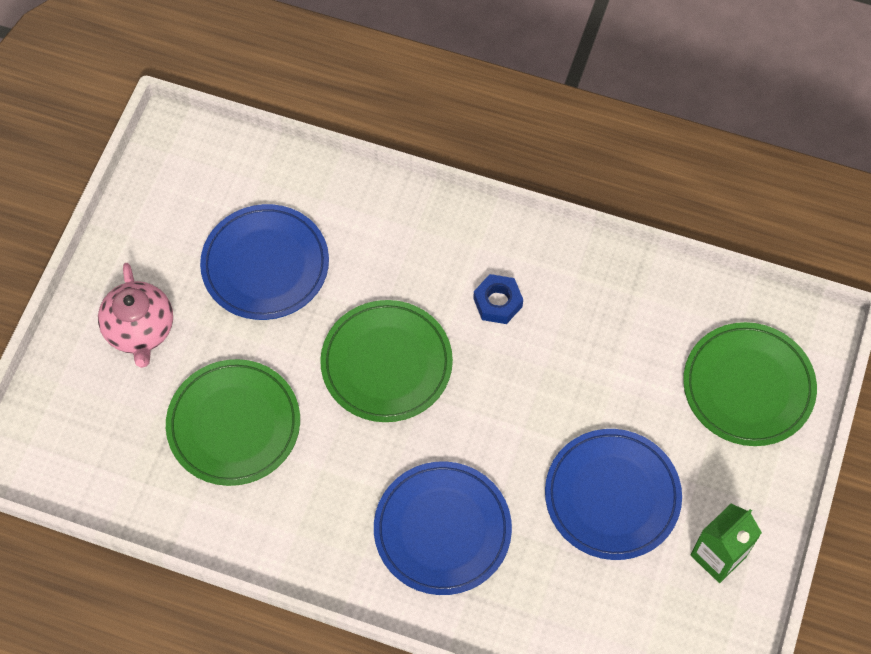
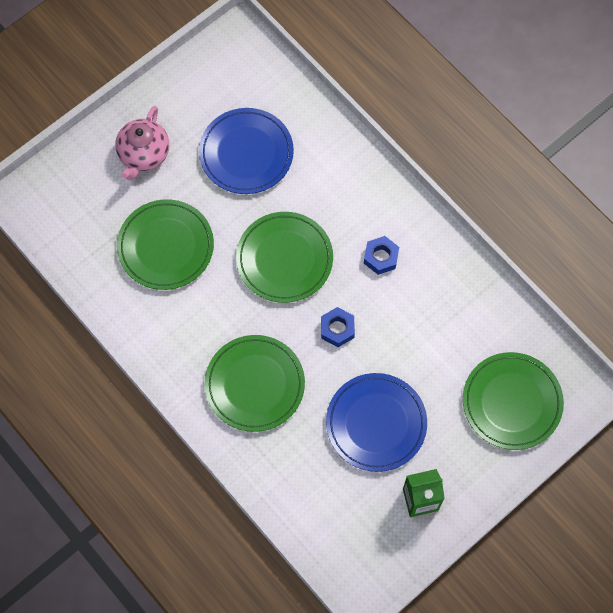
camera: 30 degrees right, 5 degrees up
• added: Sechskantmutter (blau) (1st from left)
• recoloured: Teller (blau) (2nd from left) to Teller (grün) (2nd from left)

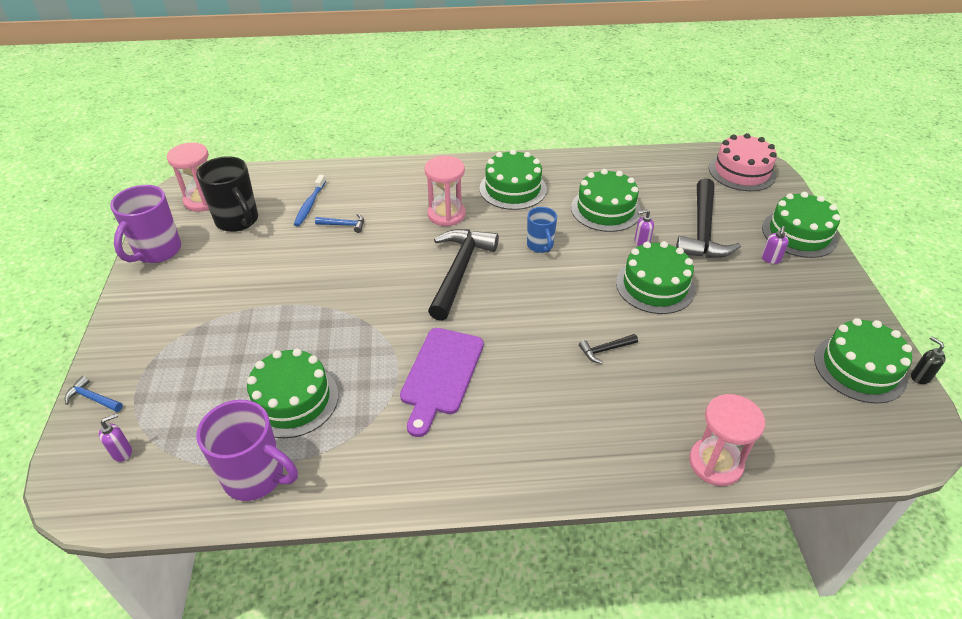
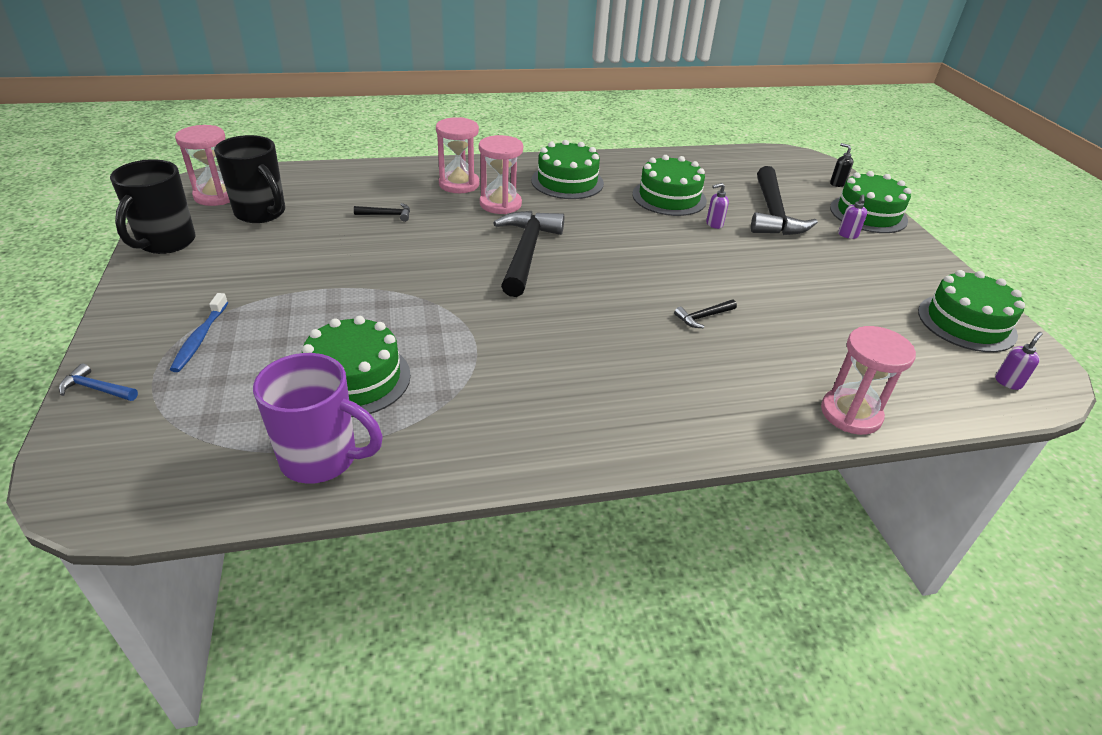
camera: 10 degrees left, 5 degrees down
• removed: Schneidebrett (lila)
• removed: Tasse (blau)
• removed: Kuchen (grün) (4th from left)
• removed: Kuchen (rosa)
• added: Sanduhr (rosa) (2nd from left)
• moved: Seifenspender (lila) (1st from left in the first image) to Seifenspender (lila) (3rd from left)
• moved: Zahnbürste (blau)
• moved: Seifenspender (schwarz)
• recoloured: Tasse (lila) (1st from left) to Tasse (schwarz) (1st from left)
• recoloured: Hammer (blau) (2nd from left) to Hammer (schwarz) (1st from left)

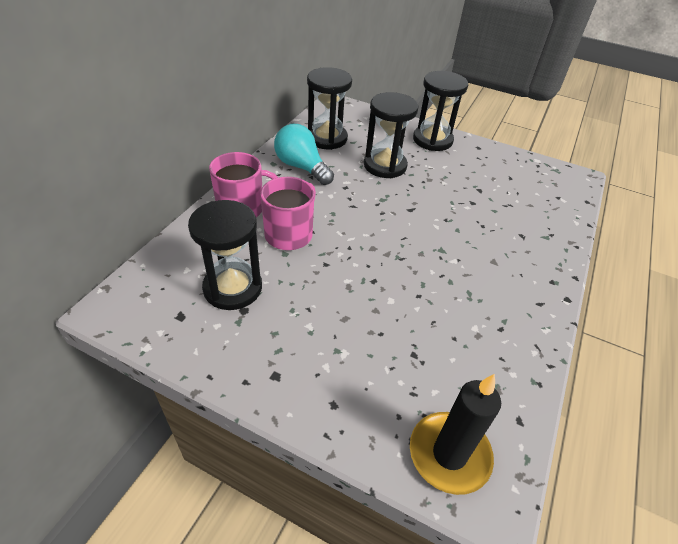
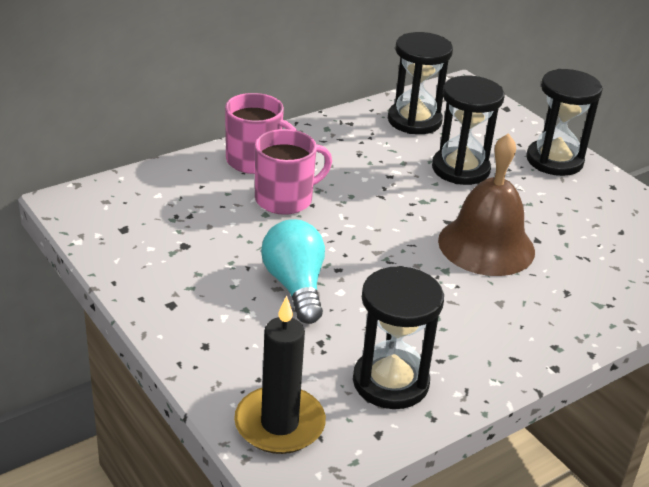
camera: 30 degrees right, 10 degrees down
• added: Glocke (braun)
• moved: Sanduhr (schwarz) (1st from left)
• moved: Glühbirne (türkis)

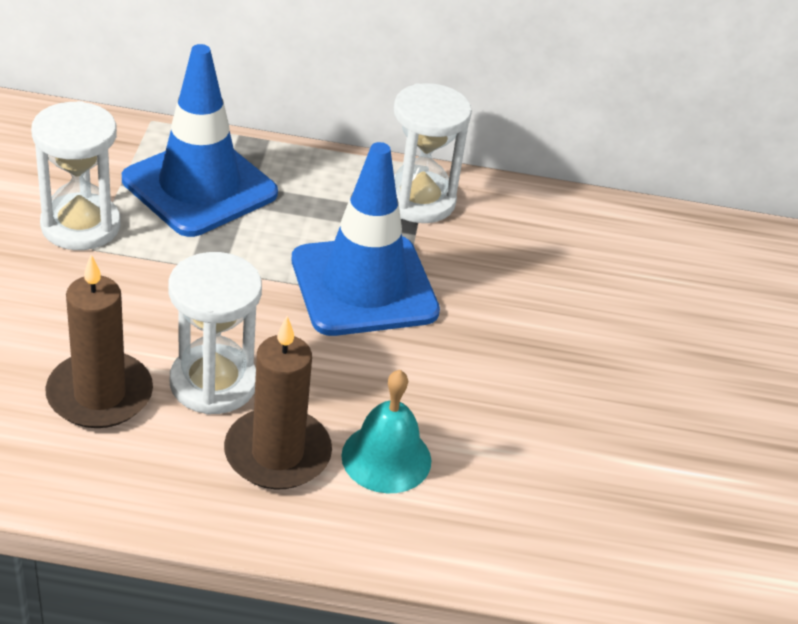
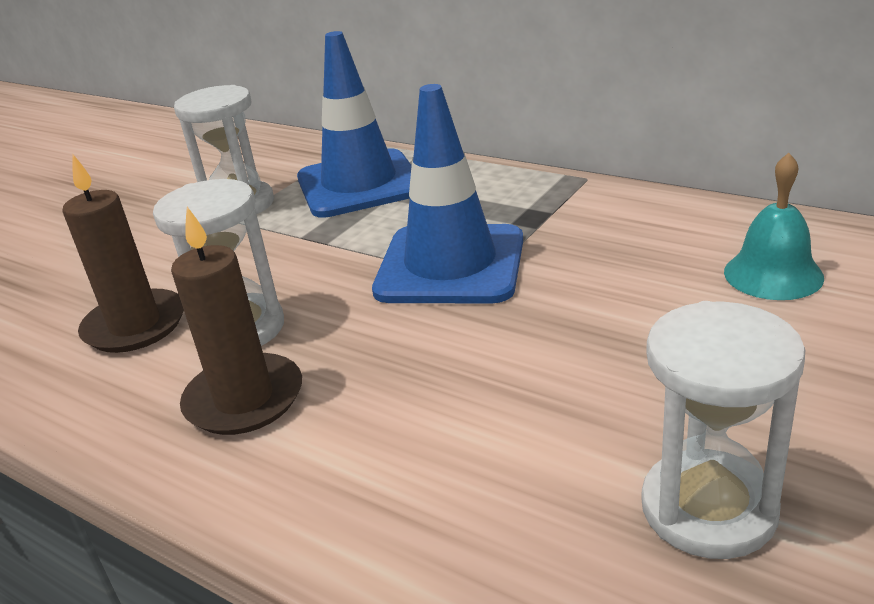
camera: 35 degrees right, 10 degrees down
• moved: Glocke (türkis)
• moved: Sanduhr (weiß) (3rd from left)

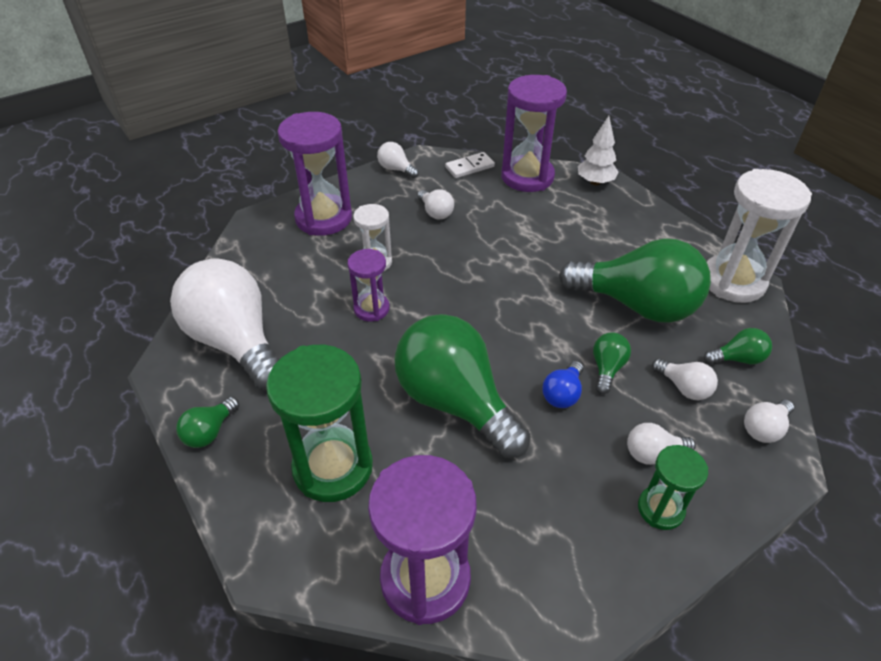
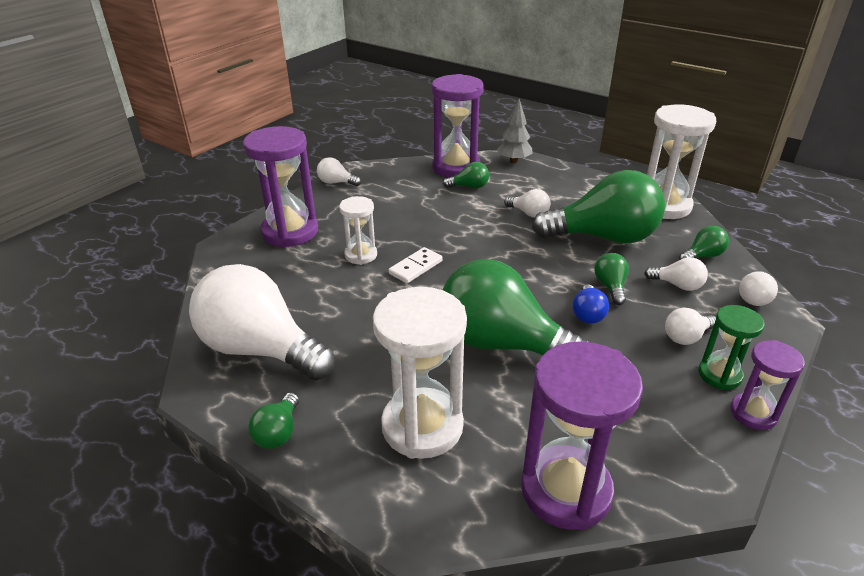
camera: 20 degrees left, 10 degrees down
• added: Glühbirne (grün) (2nd from left)
• moved: Sanduhr (lila) (2nd from left in the first image) to Sanduhr (lila) (4th from left)
• moved: Glühbirne (weiß) (3rd from left)
• moved: Dominostein (weiß)
• recoloured: Sanduhr (grün) (1st from left) to Sanduhr (weiß) (2nd from left)
• recoloured: Baum (weiß) to Baum (grau)

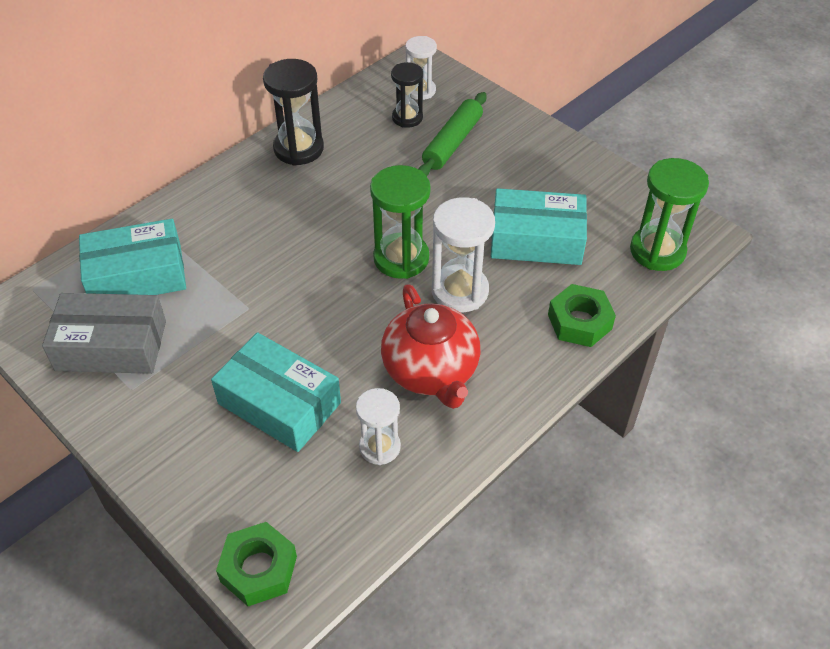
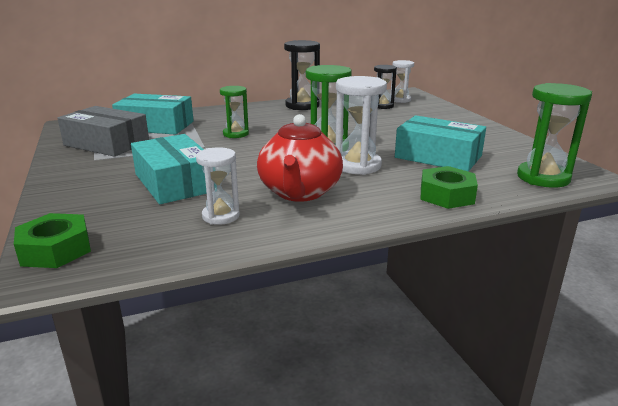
camera: 25 degrees right, 25 degrees down
• removed: Nudelholz (grün)
• added: Sanduhr (grün) (1st from left)

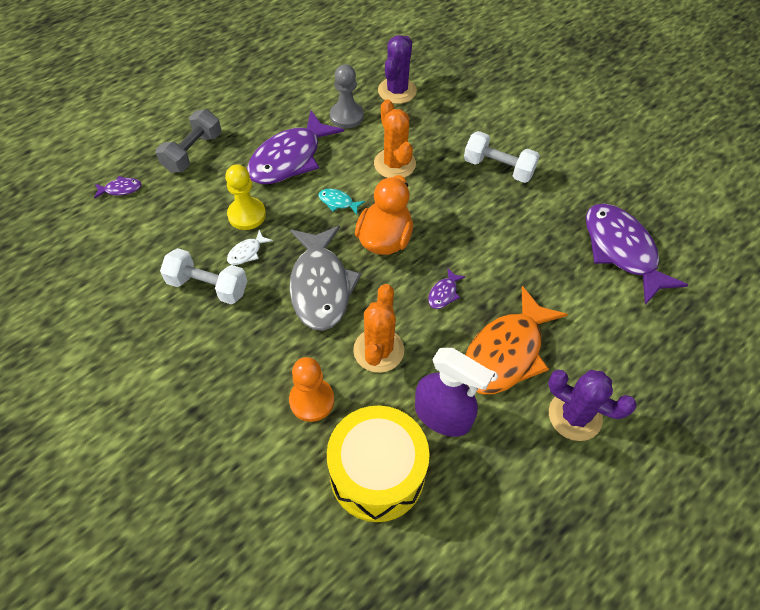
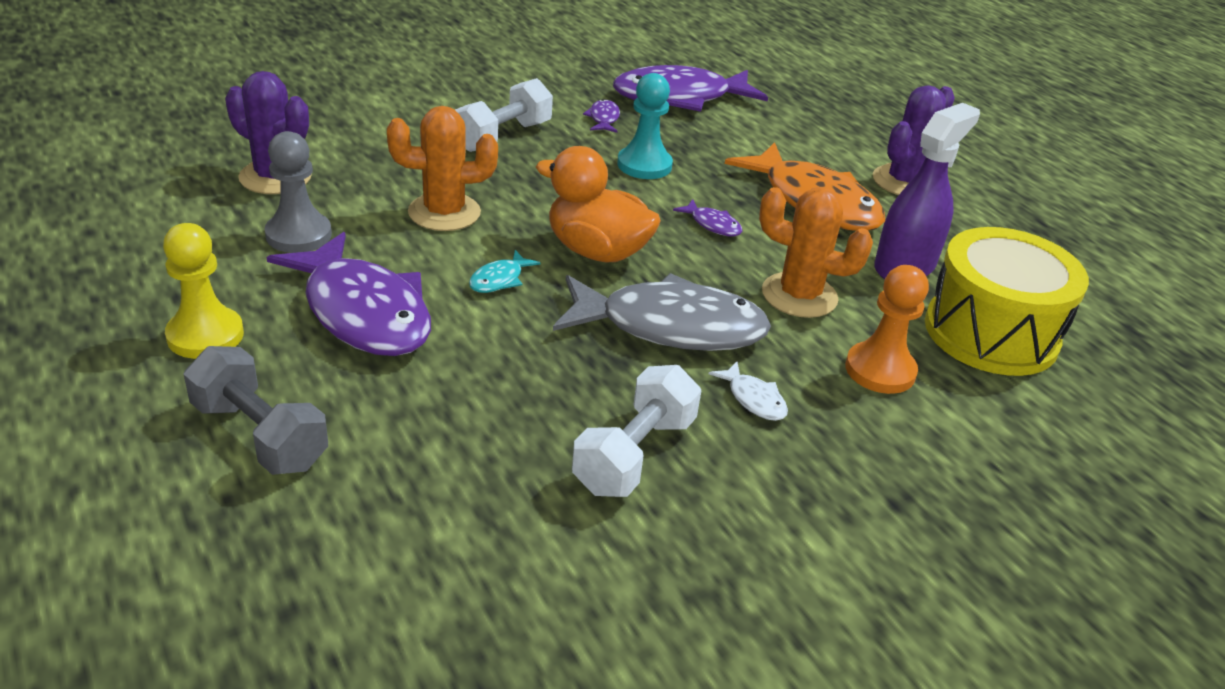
camera: 80 degrees left, 20 degrees down
• added: Bauer (türkis)
• moved: Fisch (lila) (1st from left in the first image) to Fisch (lila) (2nd from left)
• moved: Bauer (gelb)
• moved: Fisch (weiß)

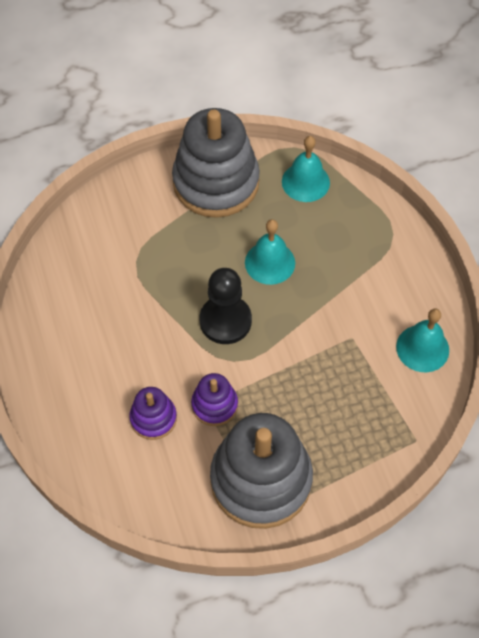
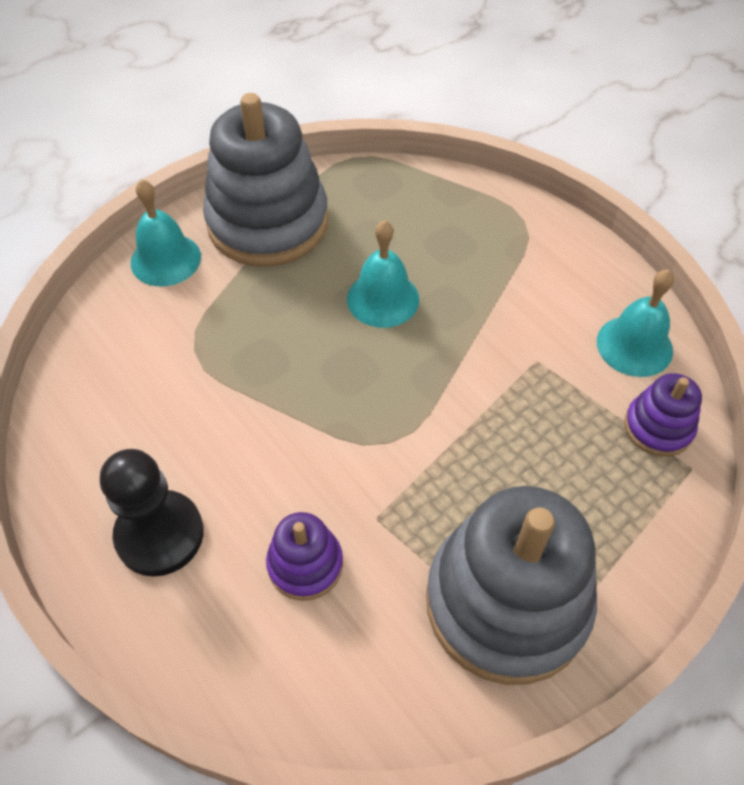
camera: 20 degrees left, 5 degrees down
• moved: Stapelspielzeug (lila) (2nd from left)
• moved: Bauer (schwarz)
• moved: Glocke (türkis) (2nd from left in the first image) to Glocke (türkis) (1st from left)

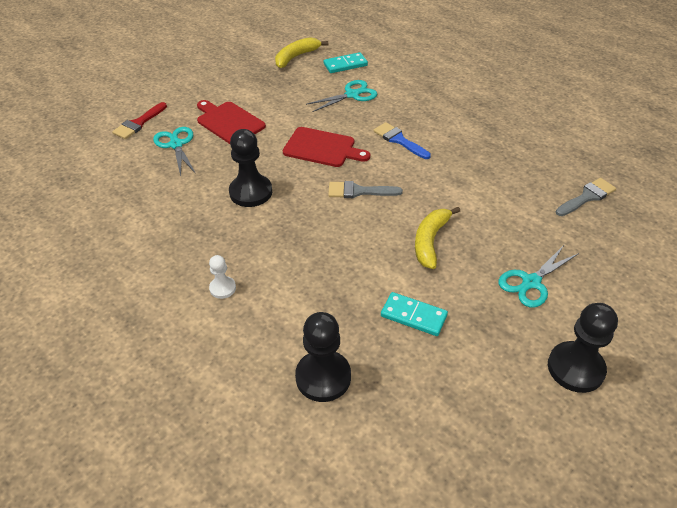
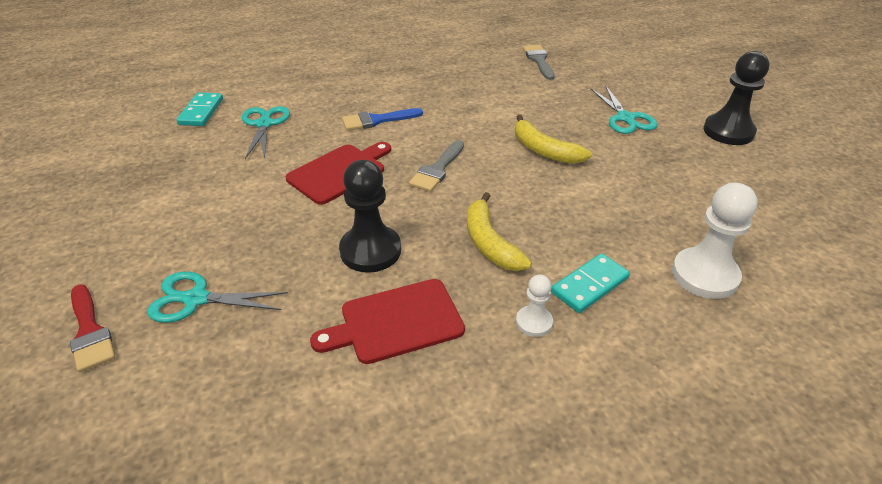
camera: 65 degrees left, 5 degrees down
• moved: Schneidebrett (rot) (1st from left in the first image) to Schneidebrett (rot) (2nd from left)
• moved: Banane (gelb) (1st from left)
• moved: Dominostein (türkis) (2nd from left)
• recoloured: Bauer (schwarz) (2nd from left) to Bauer (weiß) (2nd from left)

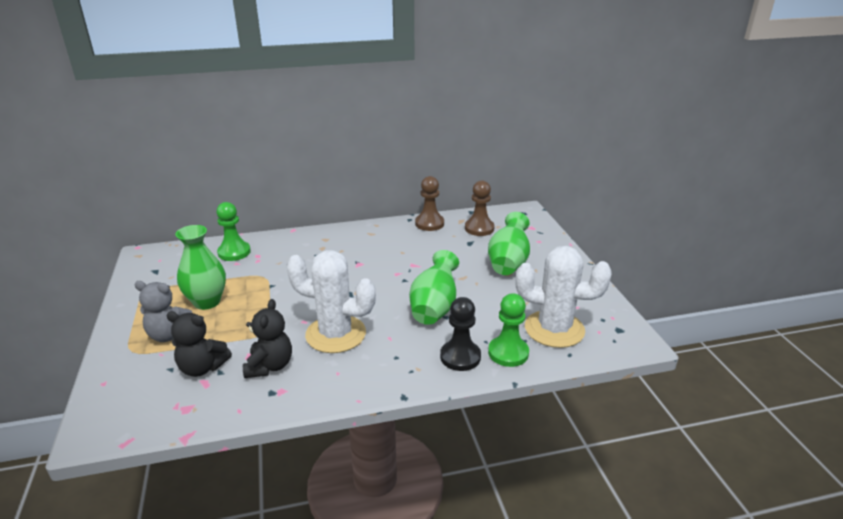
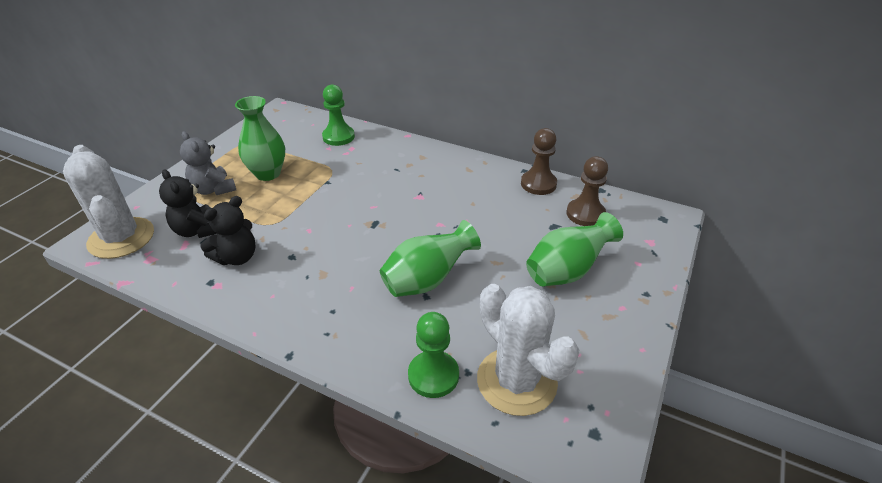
camera: 40 degrees right, 10 degrees up
• removed: Bauer (schwarz)
• moved: Kaktus (weiß) (1st from left)

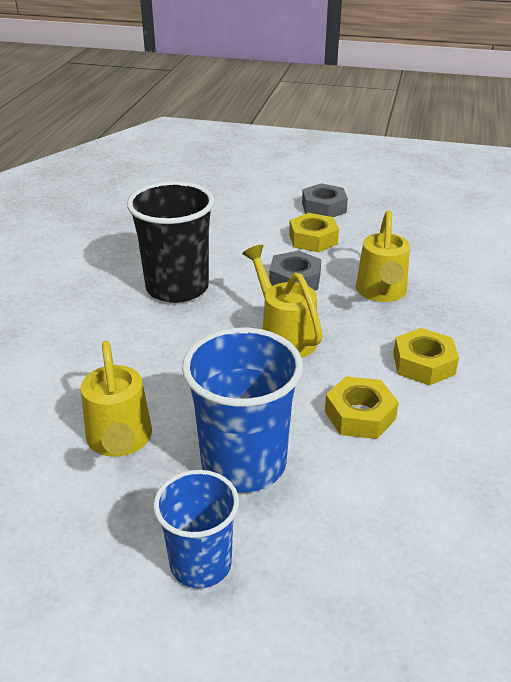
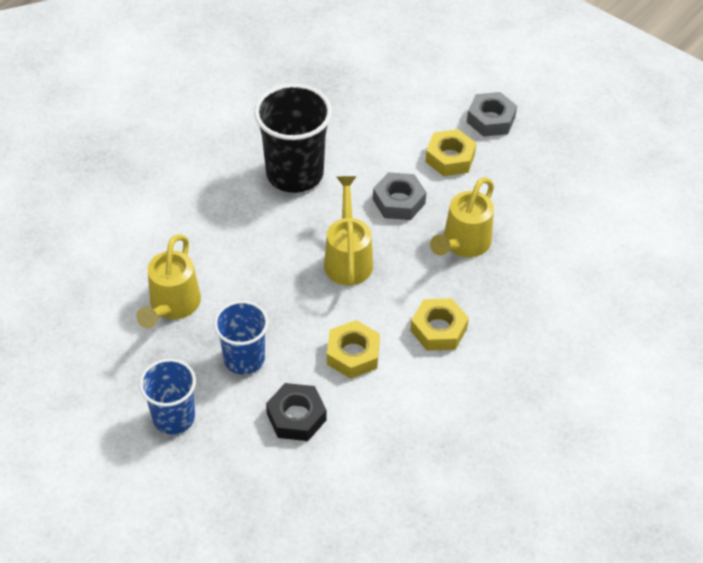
camera: 25 degrees right, 15 degrees up
• added: Sechskantmutter (schwarz)
• resized: Becher (blau) (2nd from left) x0.64

